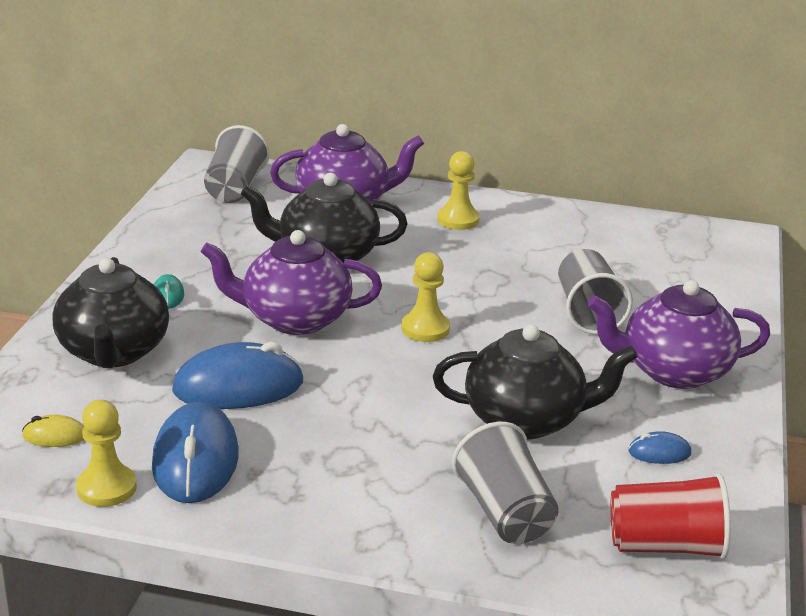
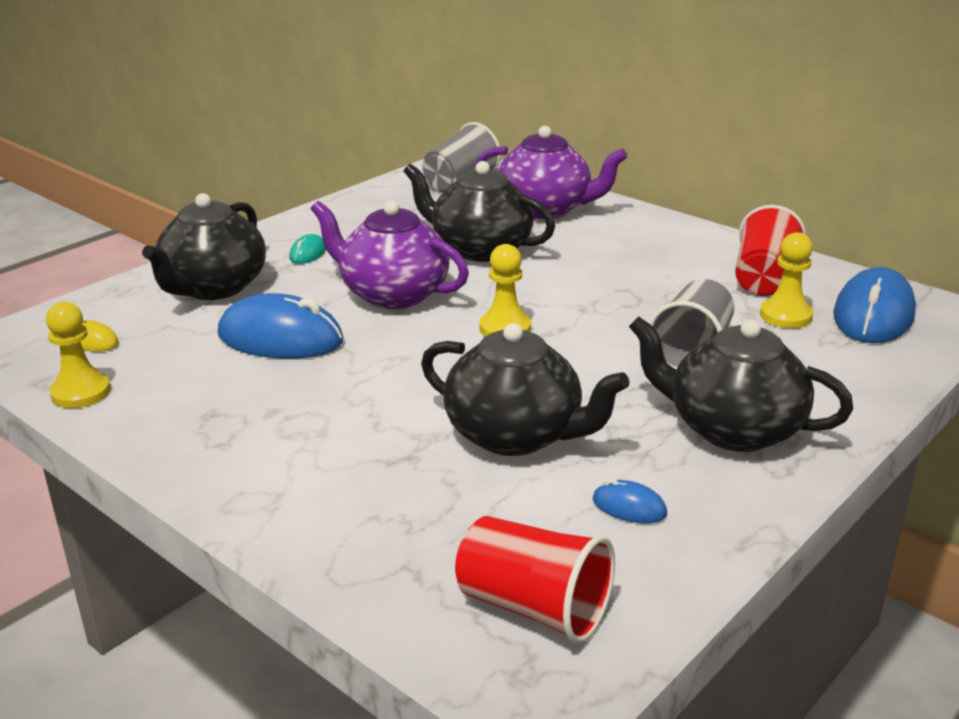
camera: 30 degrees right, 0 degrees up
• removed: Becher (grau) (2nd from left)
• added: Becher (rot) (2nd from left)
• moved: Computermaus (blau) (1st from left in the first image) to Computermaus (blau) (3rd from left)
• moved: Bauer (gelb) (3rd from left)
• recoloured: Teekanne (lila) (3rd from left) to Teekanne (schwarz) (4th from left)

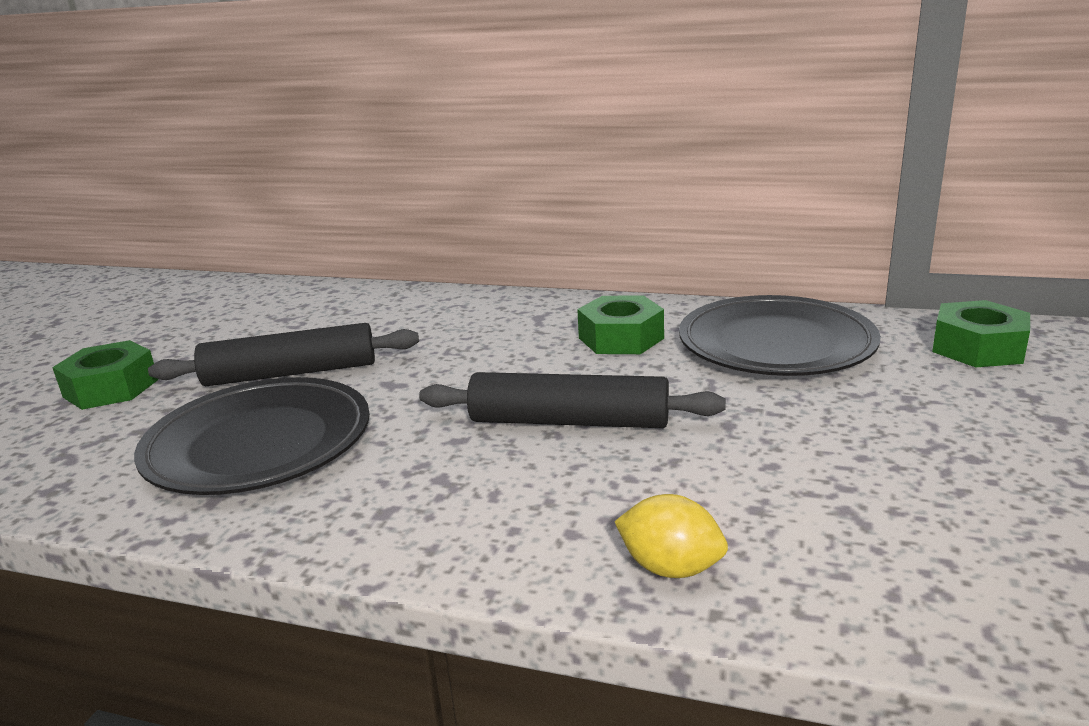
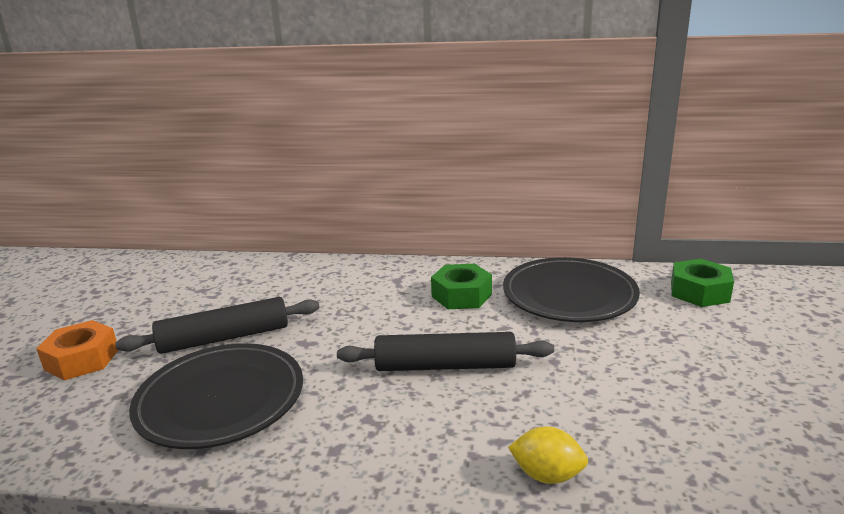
camera: 10 degrees left, 0 degrees up
• recoloured: Sechskantmutter (grün) (1st from left) to Sechskantmutter (orange)

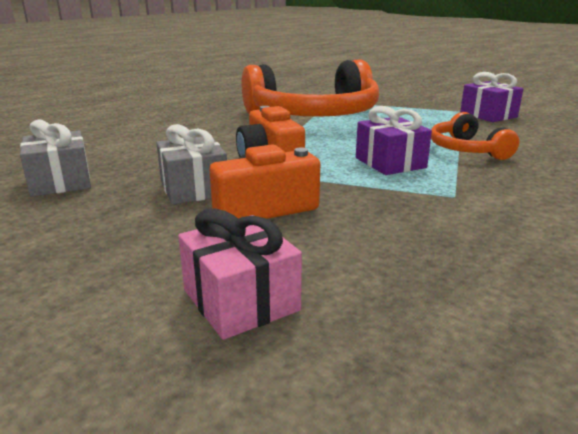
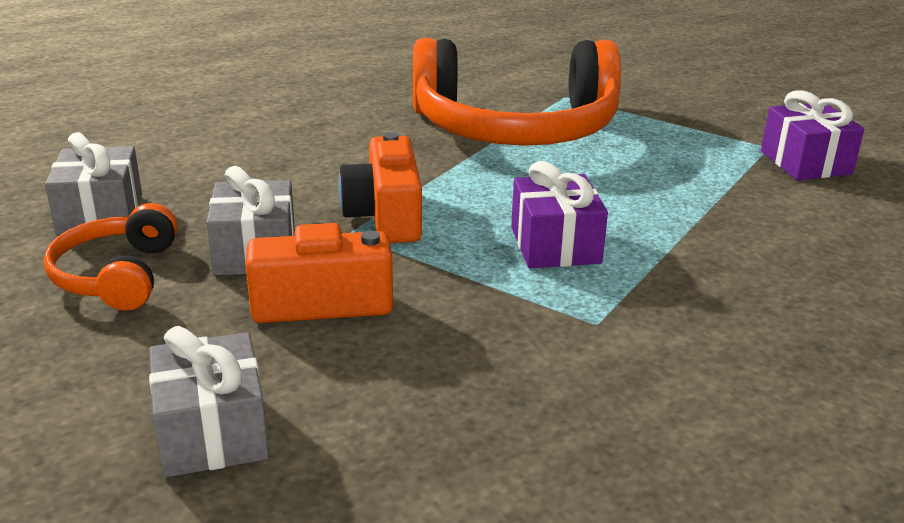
camera: 15 degrees right, 5 degrees up
• moved: Kopfhörer (orange) (2nd from left in the first image) to Kopfhörer (orange) (1st from left)
• recoloured: Geschenk (rosa) to Geschenk (grau) (2nd from left)

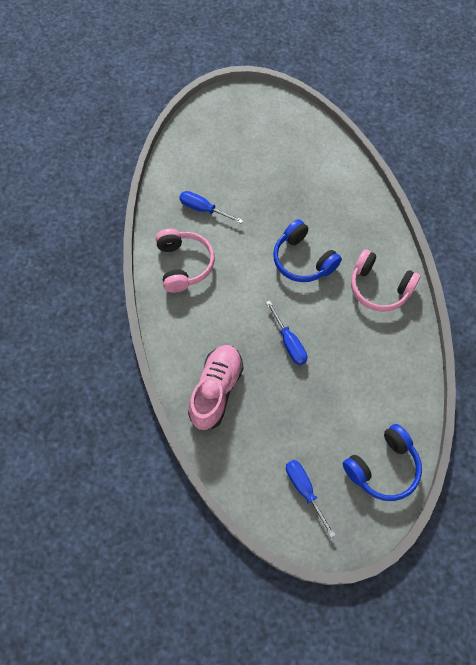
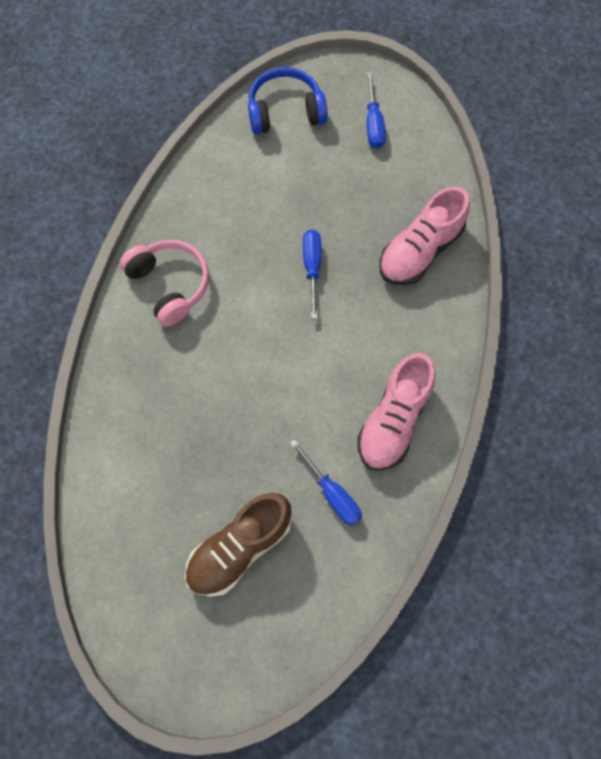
camera: 155 degrees left, 5 degrees up
• removed: Kopfhörer (blau) (1st from left)
• added: Schuh (braun)
• replaced: Kopfhörer (rosa) (1st from left) to Schuh (rosa) (1st from left)

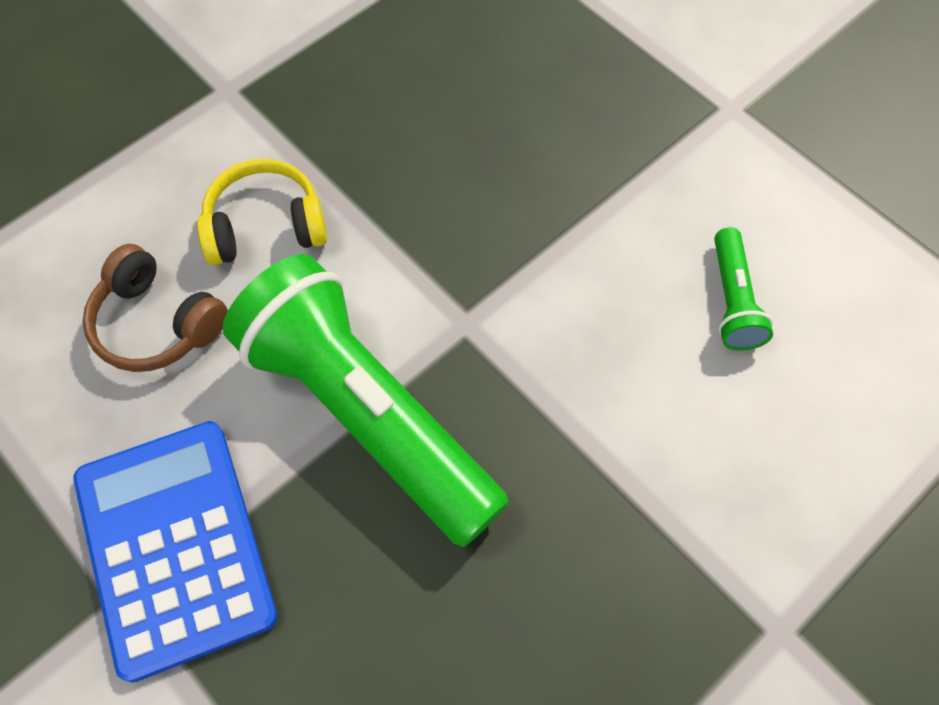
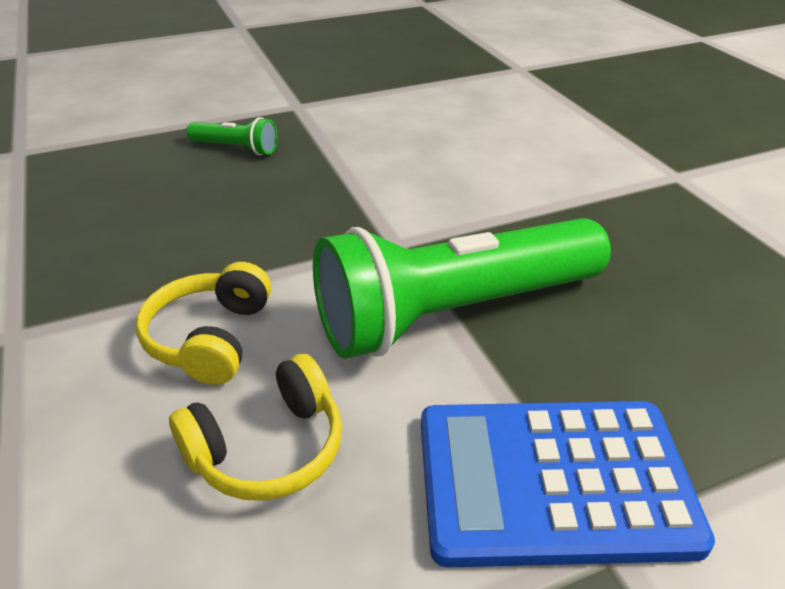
camera: 70 degrees left, 25 degrees down
• moved: Taschenlampe (grün) (2nd from left in the first image) to Taschenlampe (grün) (1st from left)
• recoloured: Kopfhörer (braun) to Kopfhörer (gelb) (2nd from left)

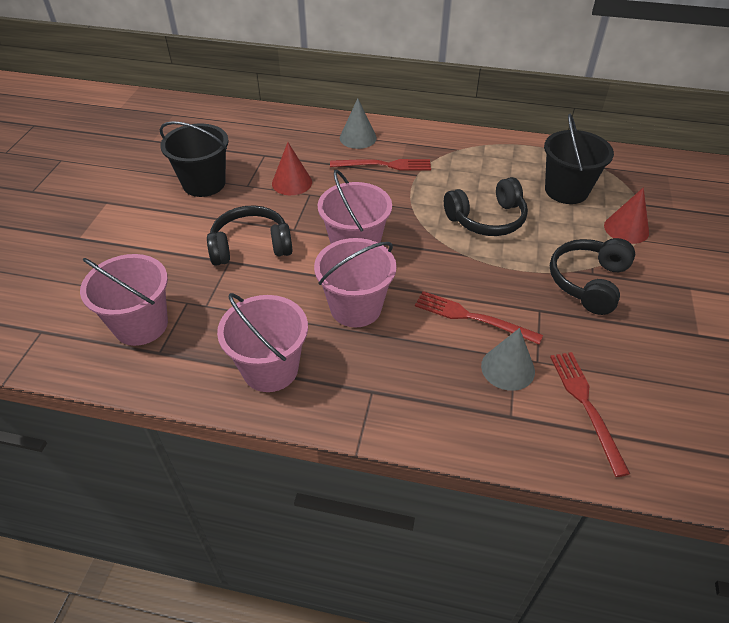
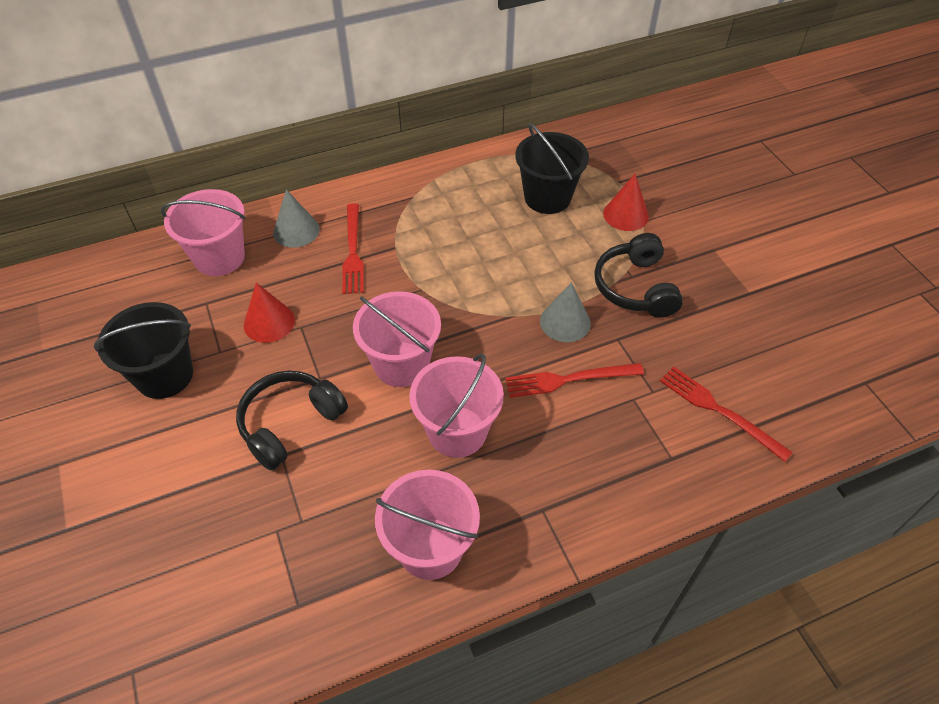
camera: 35 degrees left, 5 degrees up
• removed: Kopfhörer (schwarz) (2nd from left)
• moved: Eimer (rosa) (1st from left)
• moved: Kegel (grau) (2nd from left)
• turned: Gabel (rot) (1st from left) 120 degrees clockwise

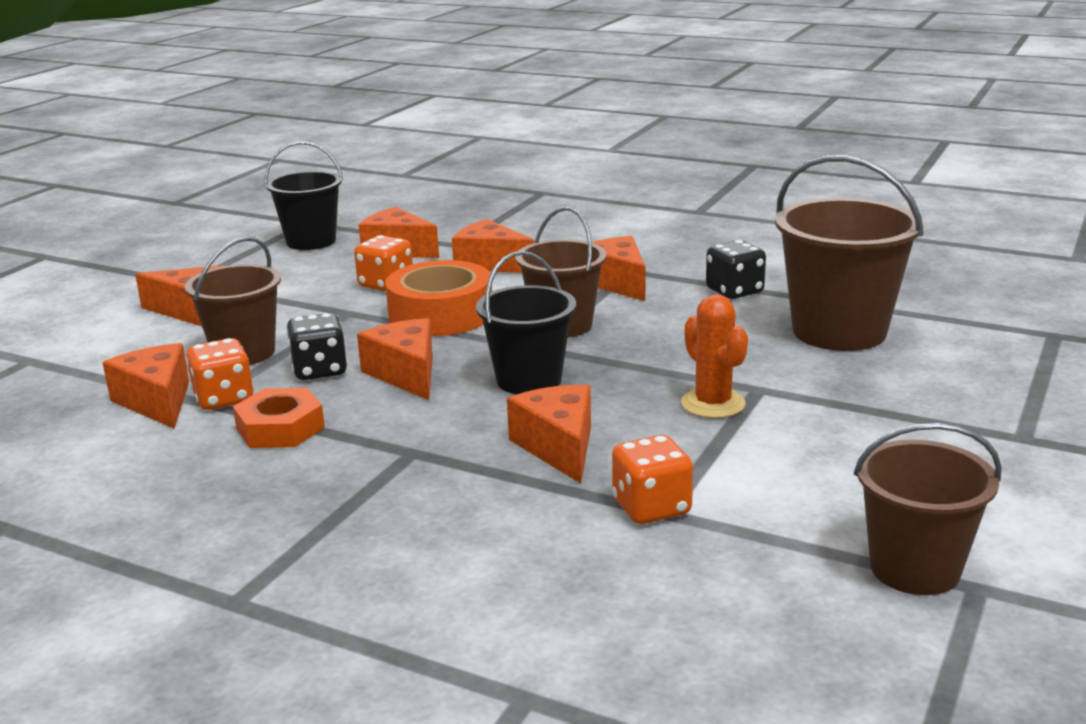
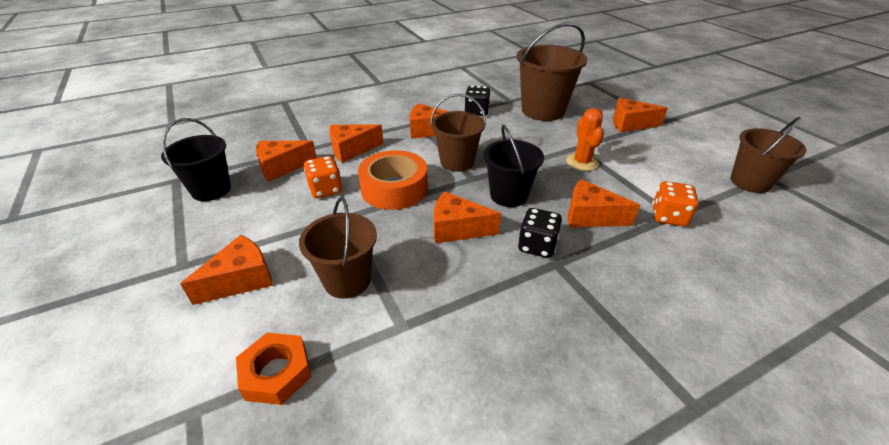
camera: 55 degrees left, 15 degrees up
• removed: Spielwürfel (orange) (1st from left)
• moved: Käse (orange) (1st from left in the first image) to Käse (orange) (7th from left)
• moved: Sechskantmutter (orange)
• moved: Spielwürfel (schwarz) (1st from left in the first image) to Spielwürfel (schwarz) (2nd from left)
• turned: Kaktus (orange) 75 degrees clockwise

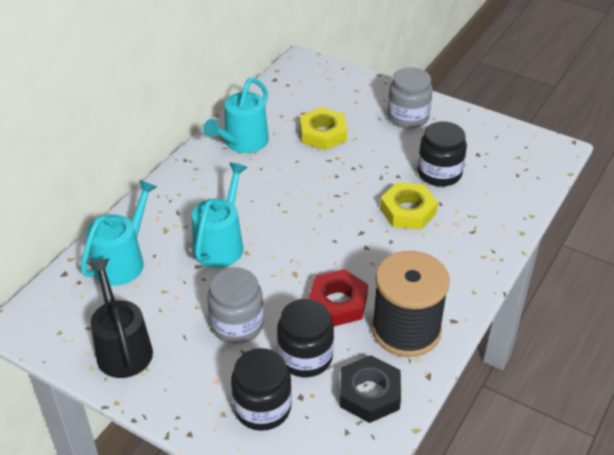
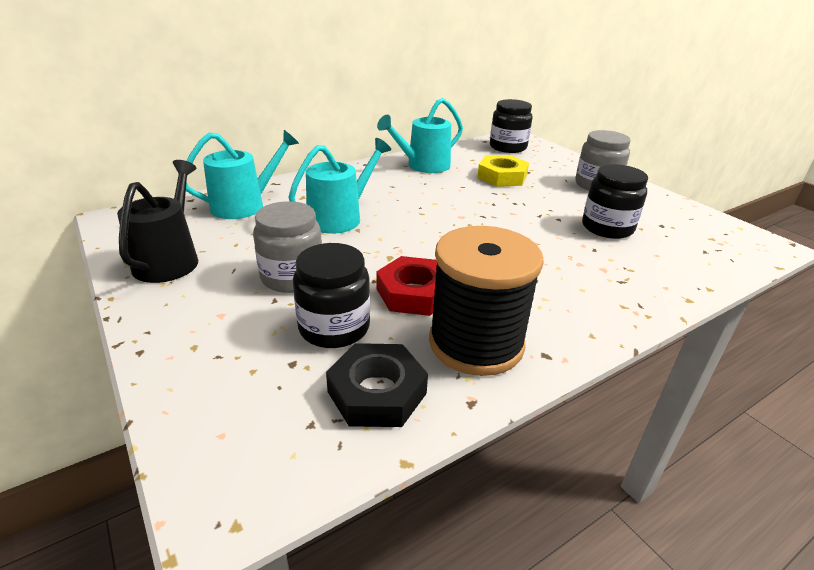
camera: 25 degrees right, 10 degrees down
• removed: Sechskantmutter (gelb) (2nd from left)
• moved: Einmachglas (schwarz) (1st from left in the first image) to Einmachglas (schwarz) (2nd from left)

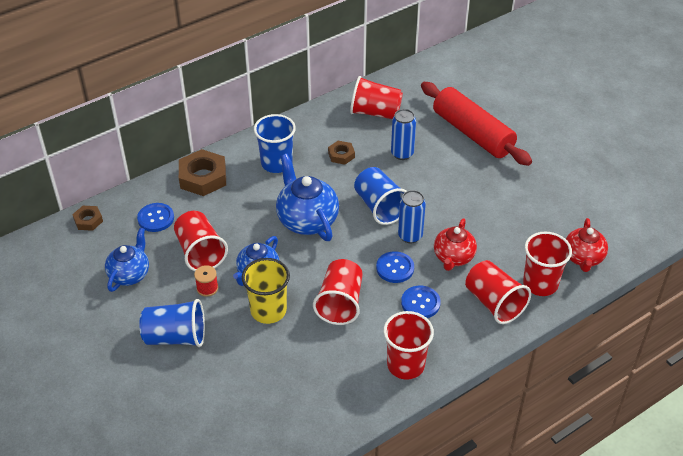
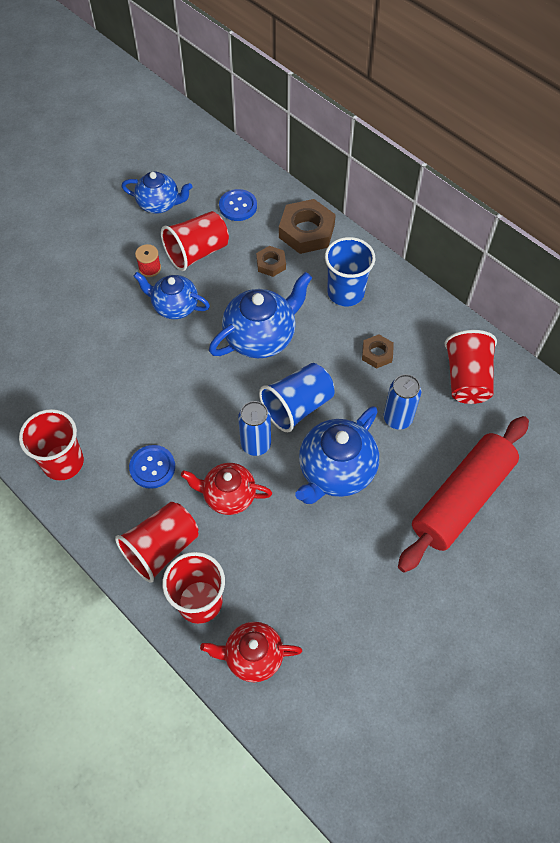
camera: 80 degrees right, 15 degrees up
• removed: Becher (blau) (1st from left)
• removed: Becher (gelb)
• removed: Becher (rot) (2nd from left)
• removed: Knopf (blau) (2nd from left)
• added: Teekanne (blau) (4th from left)
• moved: Sechskantmutter (braun) (1st from left)

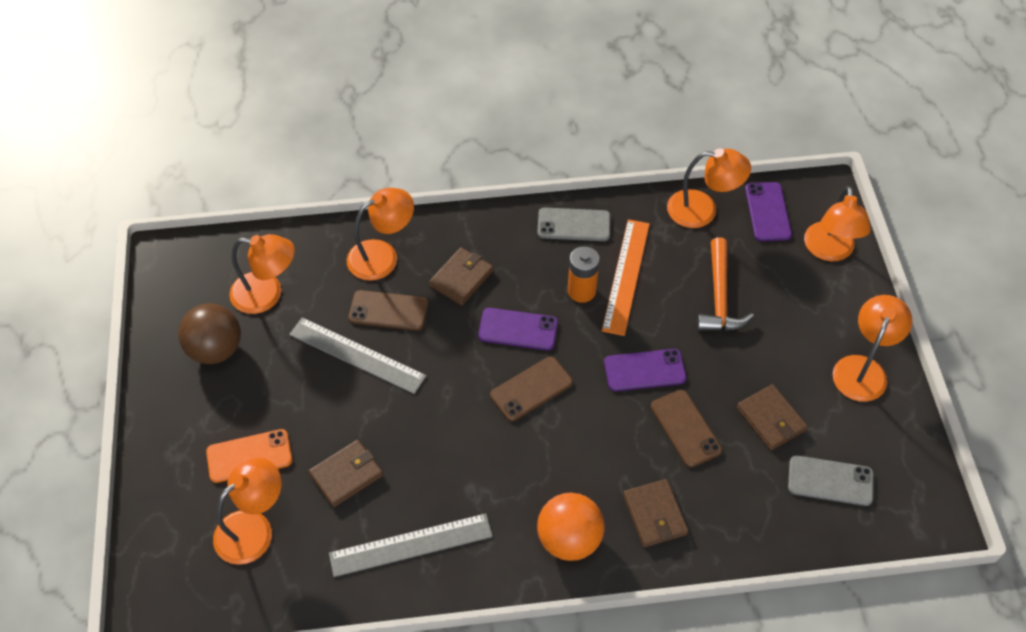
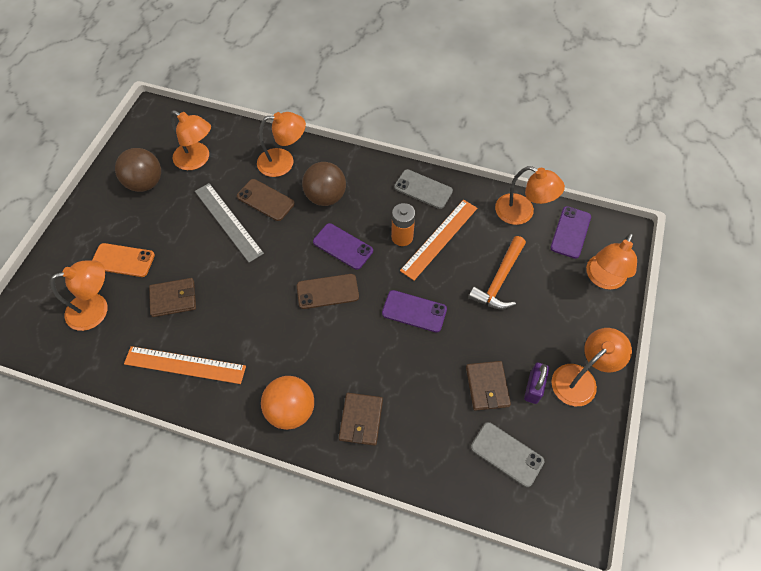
camera: 25 degrees right, 5 degrees up
• removed: Handy (braun) (3rd from left)
• added: Vorhängeschloss (lila)
• replaced: Geldbörse (braun) (2nd from left) to Ball (braun) (2nd from left)
• recoloured: Lineal (grau) (2nd from left) to Lineal (orange) (1st from left)

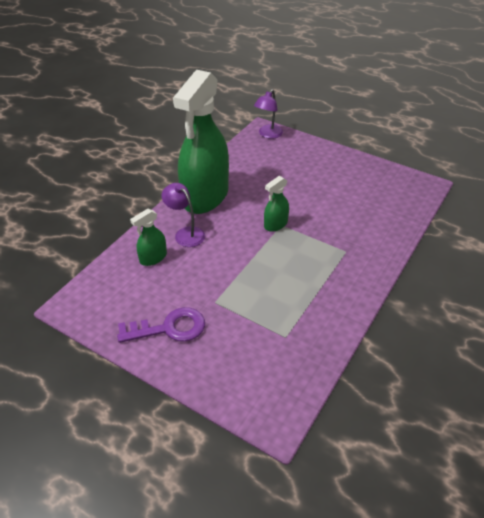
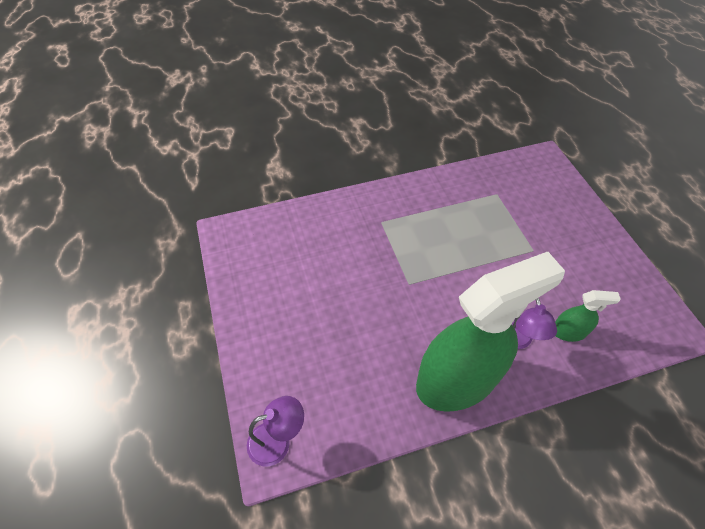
camera: 140 degrees left, 10 degrees up
• removed: Schlüssel (lila)
• removed: Sprühflasche (grün) (3rd from left)

